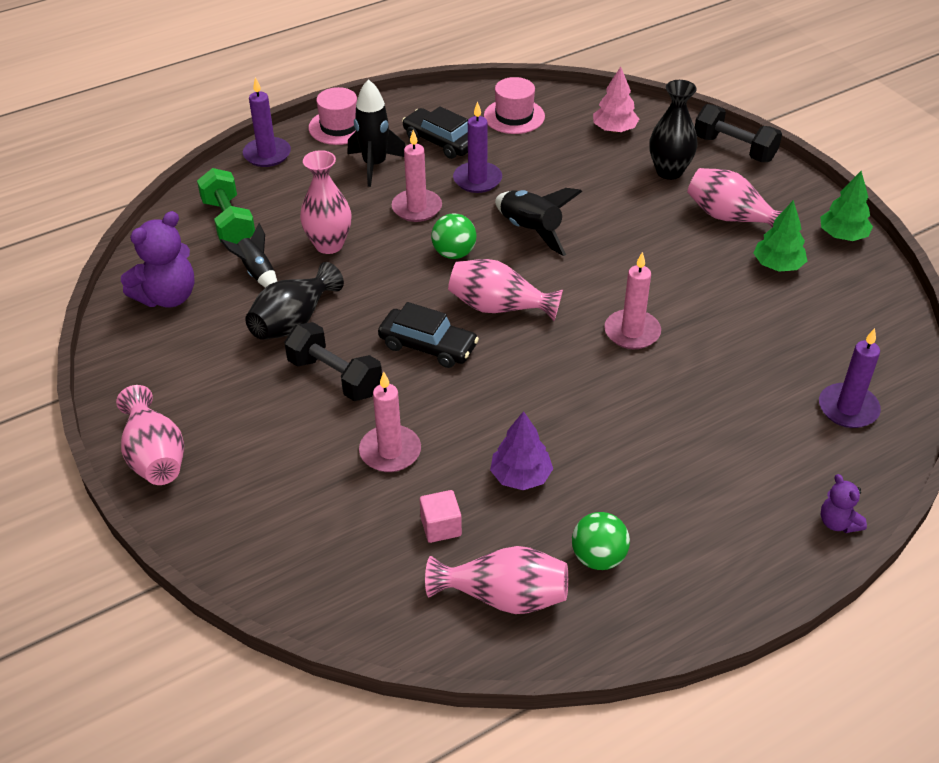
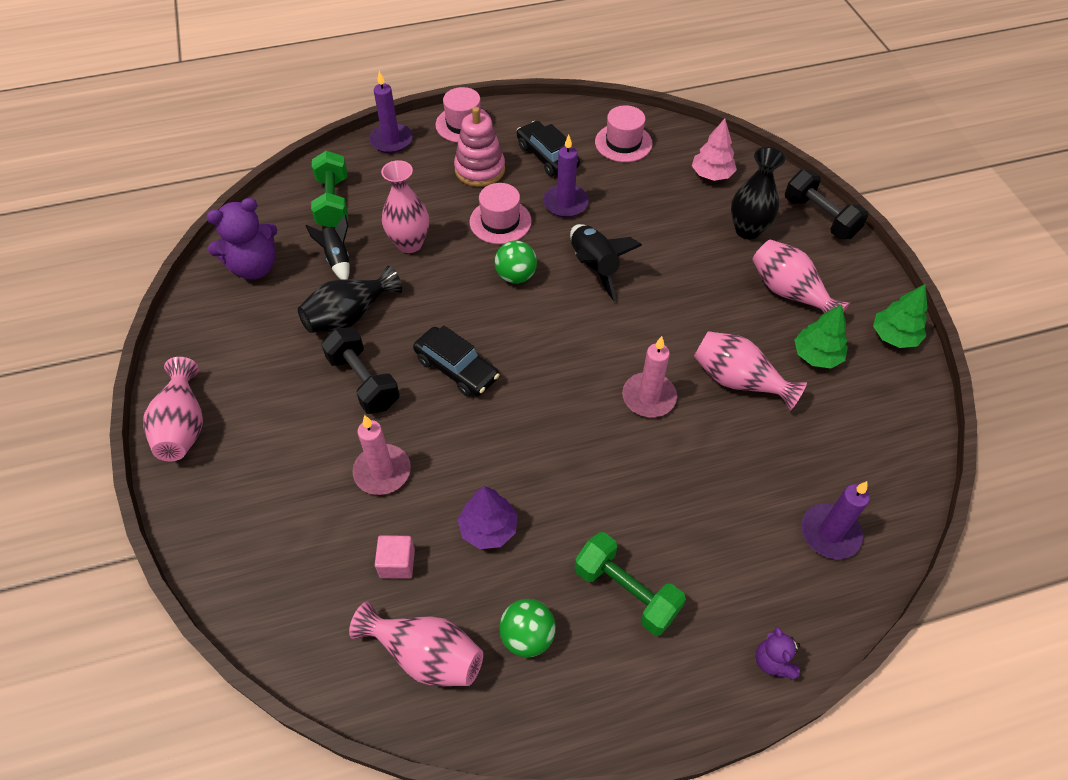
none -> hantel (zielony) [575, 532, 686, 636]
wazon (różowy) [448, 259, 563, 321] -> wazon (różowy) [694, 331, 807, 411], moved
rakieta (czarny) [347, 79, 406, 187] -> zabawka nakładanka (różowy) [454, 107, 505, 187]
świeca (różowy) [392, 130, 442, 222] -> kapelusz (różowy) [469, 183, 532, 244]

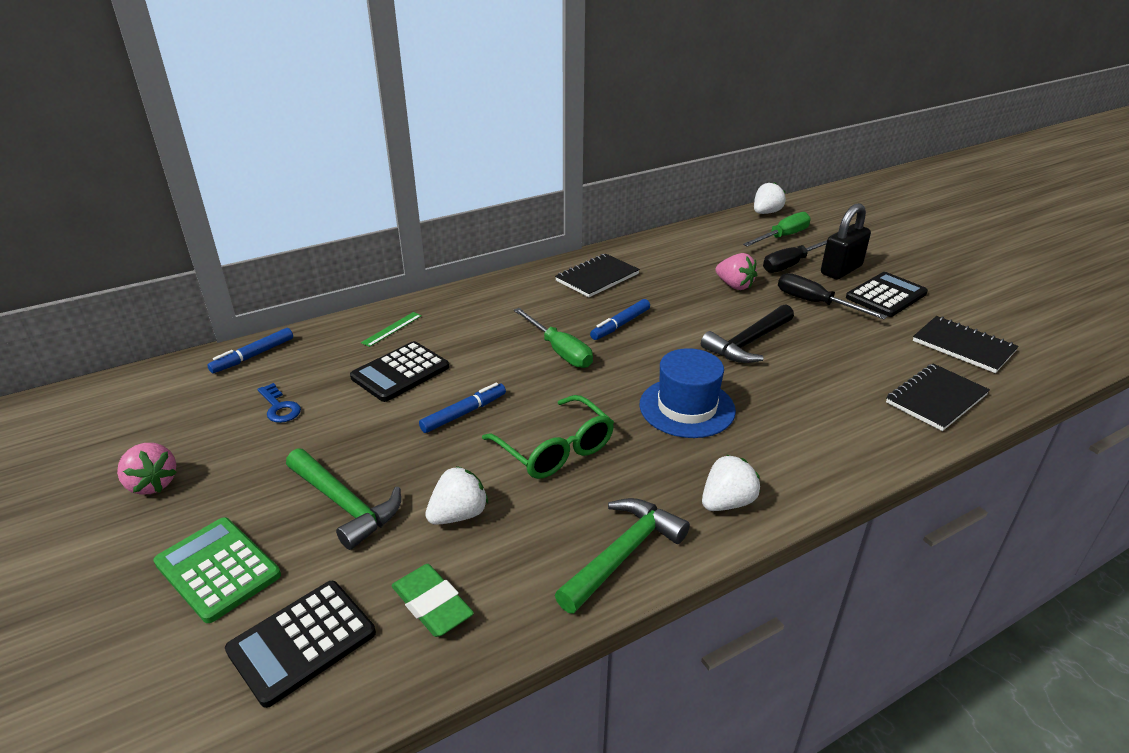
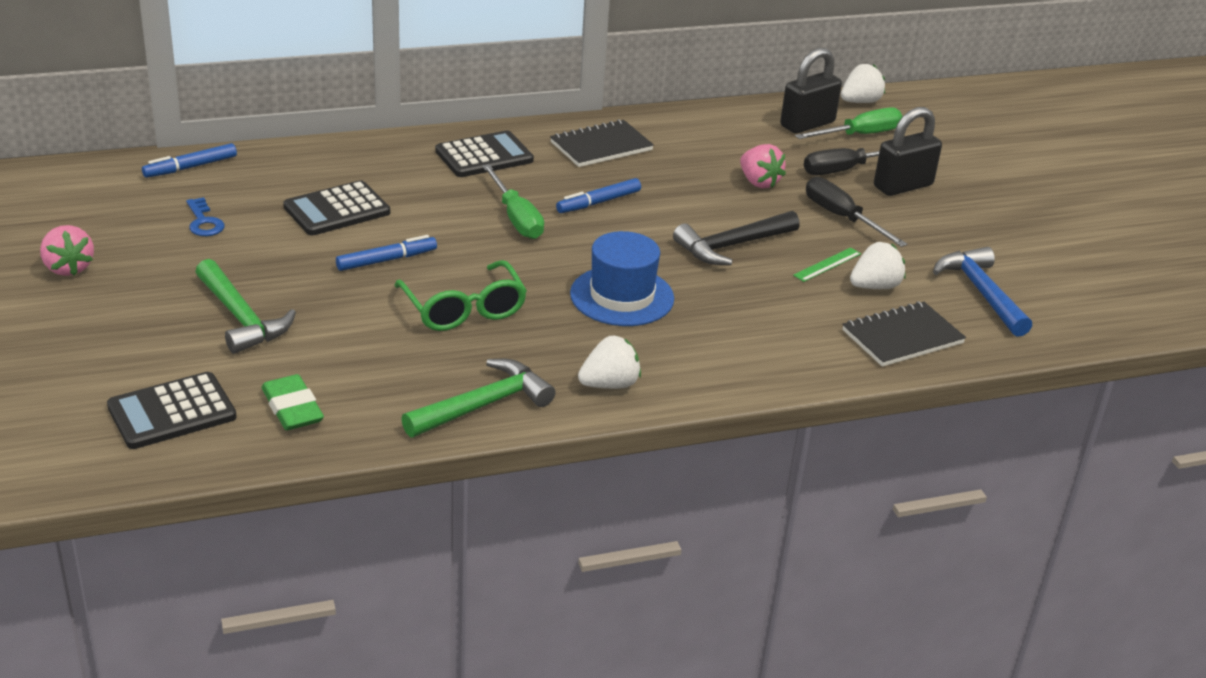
kalkulator (zielony) [153, 517, 281, 623] -> none
none -> kłódka (czarny) [780, 48, 842, 134]
linijka (zielony) [361, 312, 422, 347] -> linijka (zielony) [793, 247, 861, 282], moved
truskawka (biały) [425, 466, 488, 525] -> truskawka (biały) [850, 242, 906, 289], moved
kalkulator (czarny) [846, 272, 928, 317] -> kalkulator (czarny) [435, 131, 534, 177], moved
zeszyt (czarny) [913, 316, 1019, 373] -> młotek (niebieski) [933, 247, 1032, 337]

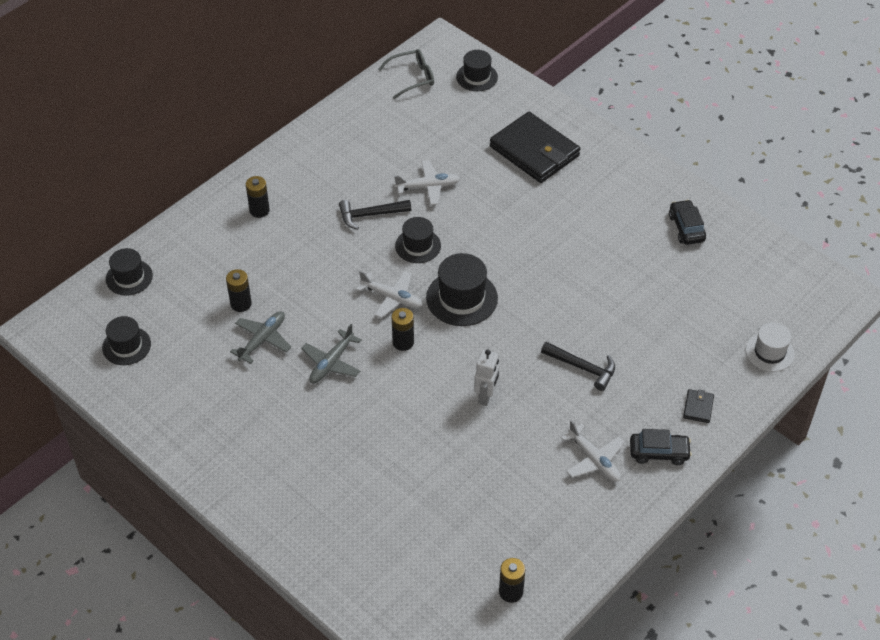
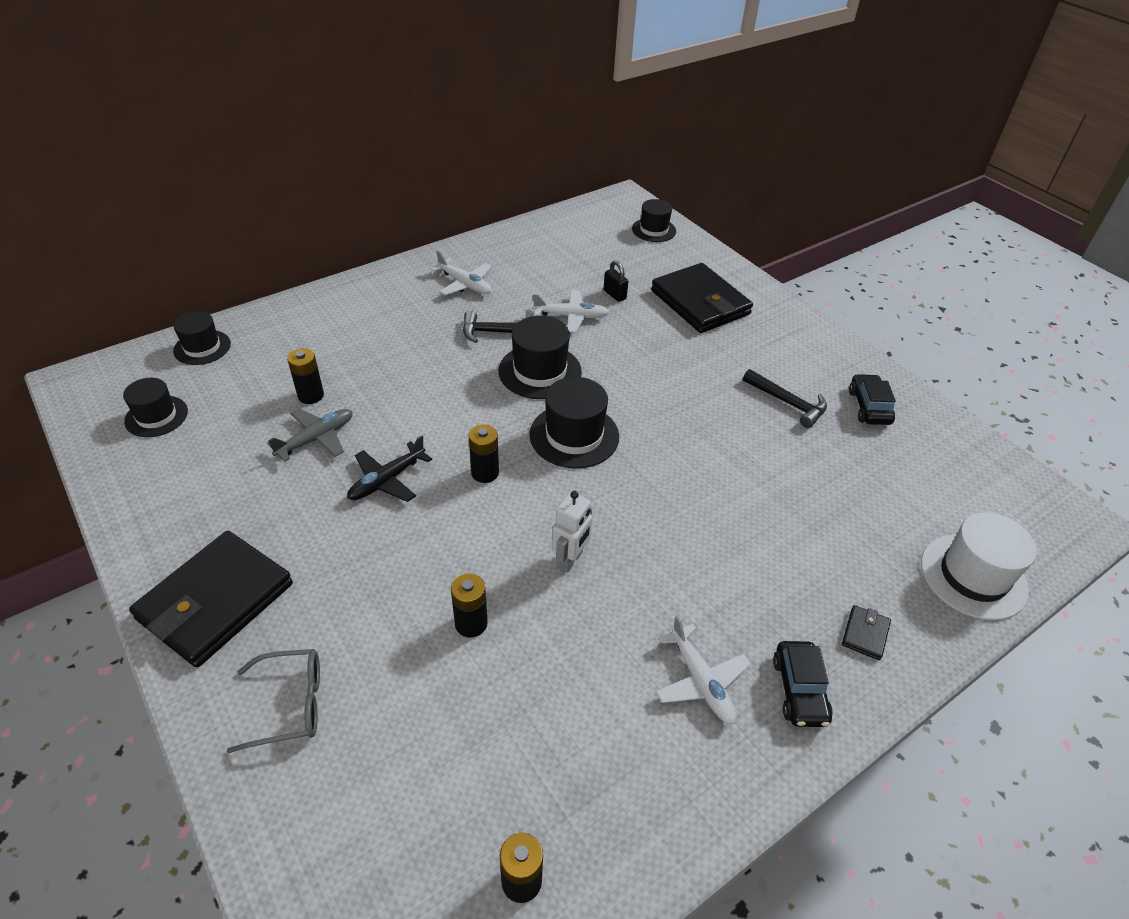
none -> portfel (czarny) [129, 531, 293, 668]
none -> kłódka (czarny) [604, 260, 629, 302]
bateria (czarny) [246, 176, 270, 218] -> bateria (czarny) [451, 574, 488, 638], moved
samolot (biały) [356, 271, 423, 318] -> samolot (biały) [430, 250, 492, 295], moved
okulary (szary) [378, 49, 434, 99] -> okulary (szary) [227, 649, 320, 753], moved
młotek (czarny) [541, 342, 615, 391] -> młotek (czarny) [743, 369, 827, 428], moved
samolot (szary) [301, 324, 362, 383] -> samolot (czarny) [347, 436, 432, 502]
samochód (czarny) [630, 429, 692, 465] -> samochód (czarny) [773, 641, 833, 727], 75 degrees clockwise
kapelusz (czarny) [395, 217, 441, 263] -> kapelusz (czarny) [498, 316, 582, 399], x1.52
kapelusz (biały) [746, 322, 795, 372] -> kapelusz (biały) [921, 512, 1037, 620], x1.52

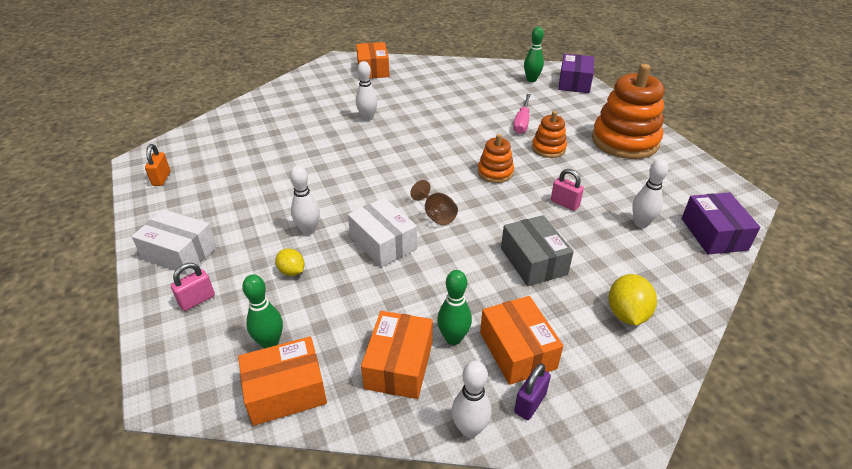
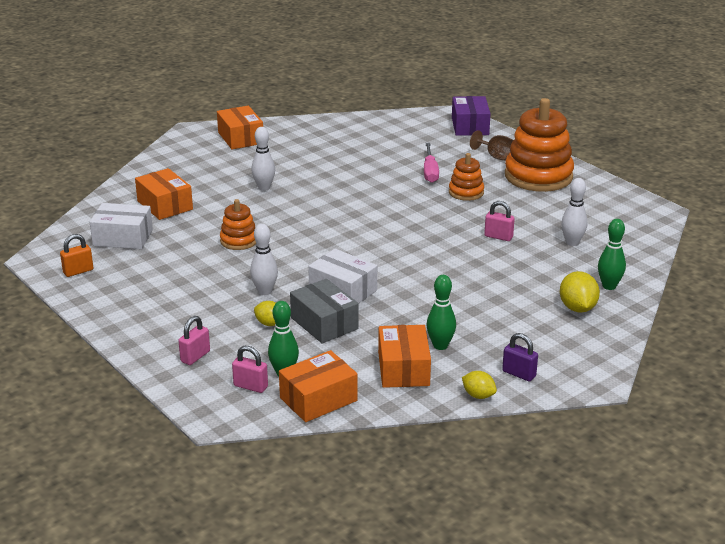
pudełko (fioletowy) [682, 192, 761, 254] -> none
none -> kłódka (różowy) [232, 346, 268, 393]
pudełko (biały) [132, 210, 217, 275] -> pudełko (biały) [90, 203, 153, 249], moved
kielich (brązowy) [410, 180, 458, 226] -> kielich (brązowy) [470, 130, 513, 161], moved
zabawka nakładanka (pomarańczowy) [478, 134, 514, 183] -> zabawka nakładanka (pomarańczowy) [220, 199, 256, 250], moved
pudełko (pomarańczowy) [480, 296, 563, 385] -> pudełko (pomarańczowy) [135, 168, 193, 220], moved
pudełko (szary) [501, 215, 574, 286] -> pudełko (szary) [290, 279, 359, 344], moved
kręgiel (zielony) [524, 27, 544, 82] -> kręgiel (zielony) [598, 219, 626, 290], moved
kręgiel (biały) [452, 361, 491, 438] -> cytryna (żółty) [462, 371, 497, 399]
kłódka (pomarańczowy) [145, 144, 170, 186] -> kłódka (pomarańczowy) [60, 234, 93, 277], 75 degrees clockwise
kłódka (fioletowy) [514, 363, 551, 420] -> kłódka (fioletowy) [502, 333, 538, 382], 75 degrees counterclockwise

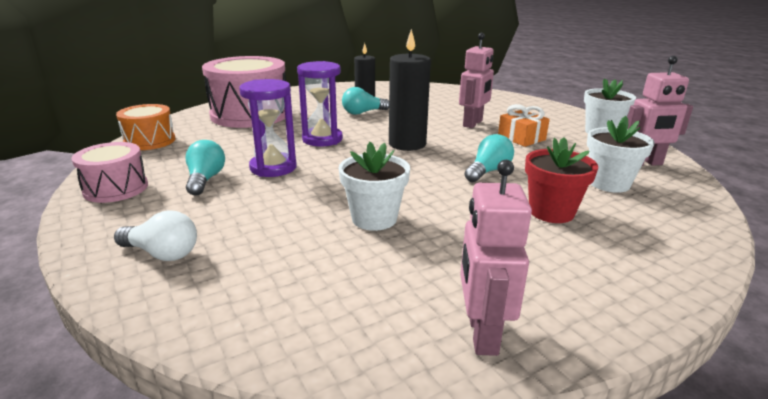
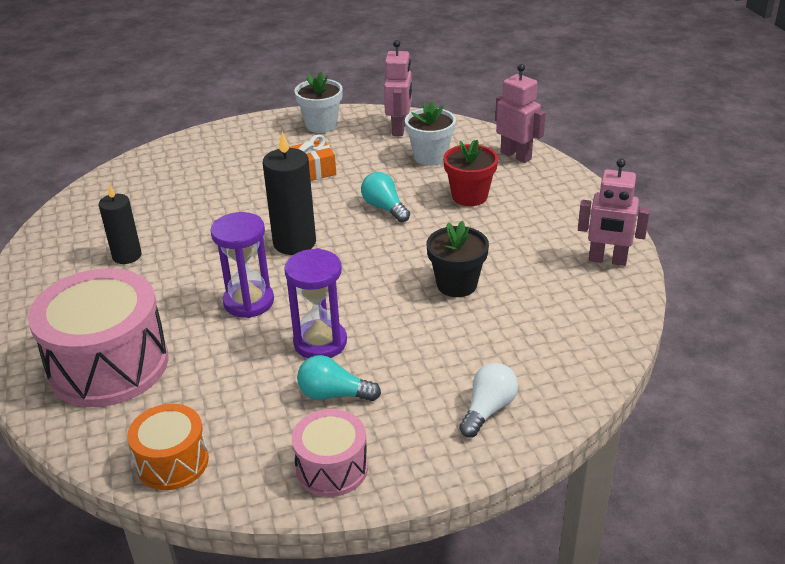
żarówka (turkusowy) [342, 87, 389, 115] -> none
robot (różowy) [459, 33, 494, 128] -> robot (różowy) [495, 64, 546, 163], moved
doniczka (biały) [339, 142, 410, 231] -> doniczka (czarny) [427, 221, 489, 297]

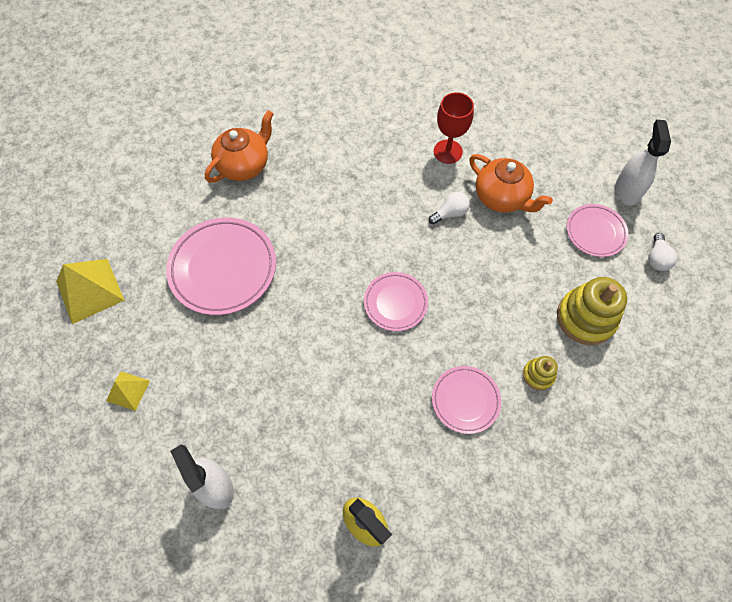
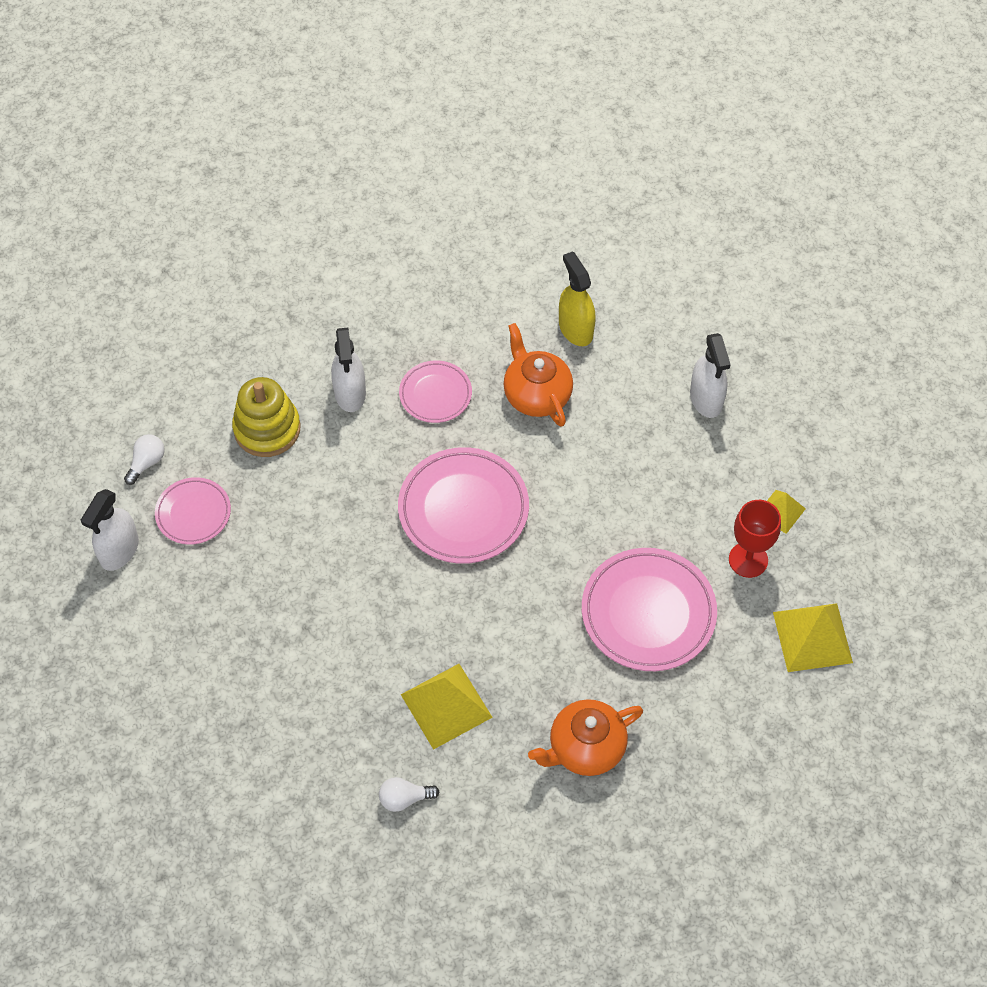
none -> piramida (żółty) [401, 664, 493, 750]
żarówka (biały) [429, 192, 470, 225] -> żarówka (biały) [379, 777, 439, 812], moved
kielich (czerwony) [434, 92, 474, 164] -> kielich (czerwony) [729, 500, 781, 578], moved
imbryk (pomarańczowy) [469, 154, 553, 213] -> imbryk (pomarańczowy) [503, 323, 573, 427], moved
zabawka nakładanka (żółty) [523, 356, 558, 390] -> spryskiwacz (biały) [331, 328, 366, 412]
talerz (różowy) [364, 272, 428, 331] -> talerz (różowy) [398, 447, 529, 564], x1.73

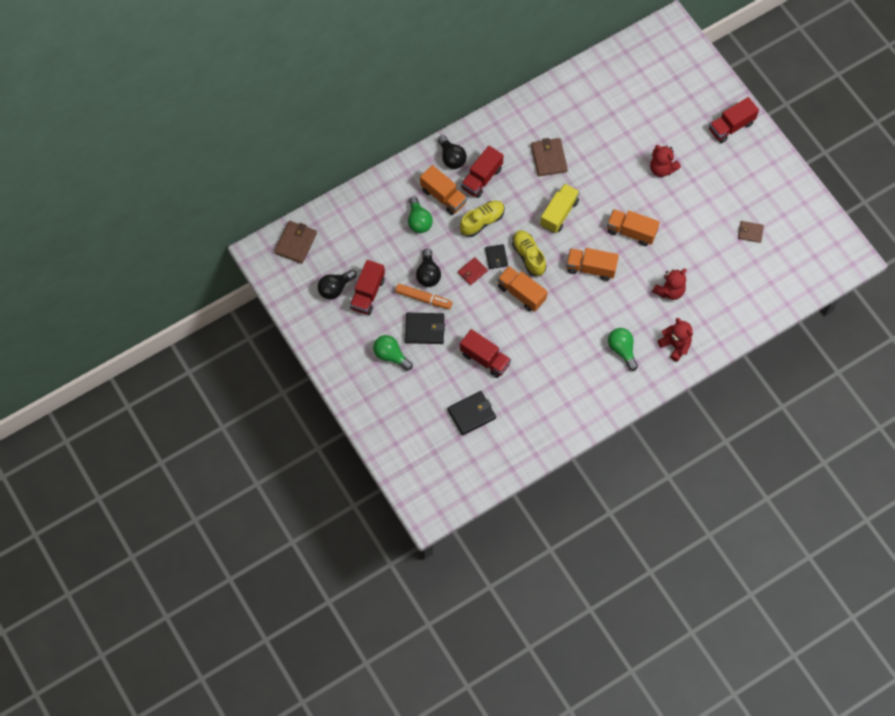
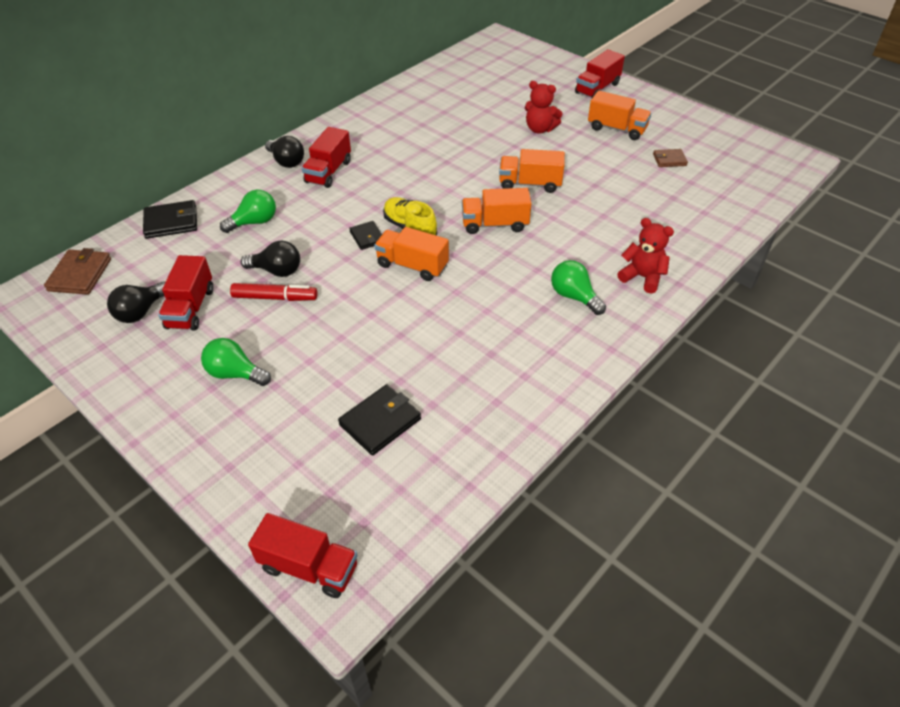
portfel (czerwony) [458, 257, 487, 285] -> none
but (żółty) [460, 201, 505, 237] -> none
portfel (brązowy) [531, 138, 568, 177] -> none
ciężarówka (żółty) [540, 183, 580, 233] -> none
miś (czerwony) [652, 268, 687, 300] -> none
portfel (czarny) [405, 313, 445, 344] -> portfel (czarny) [143, 200, 197, 239], moved
ciężarówka (pomarańczowy) [420, 165, 467, 215] -> ciężarówka (pomarańczowy) [588, 91, 651, 140], moved
ciężarówka (czerwony) [460, 329, 511, 378] -> ciężarówka (czerwony) [248, 513, 358, 598], moved
flamaster (pomarańczowy) [395, 284, 452, 309] -> flamaster (czerwony) [230, 283, 317, 301]
żarówka (zielony) [408, 197, 433, 233] -> żarówka (zielony) [220, 190, 276, 233], 90 degrees counterclockwise
żarówka (czarny) [416, 249, 441, 287] -> żarówka (czarny) [241, 241, 300, 277], 60 degrees counterclockwise

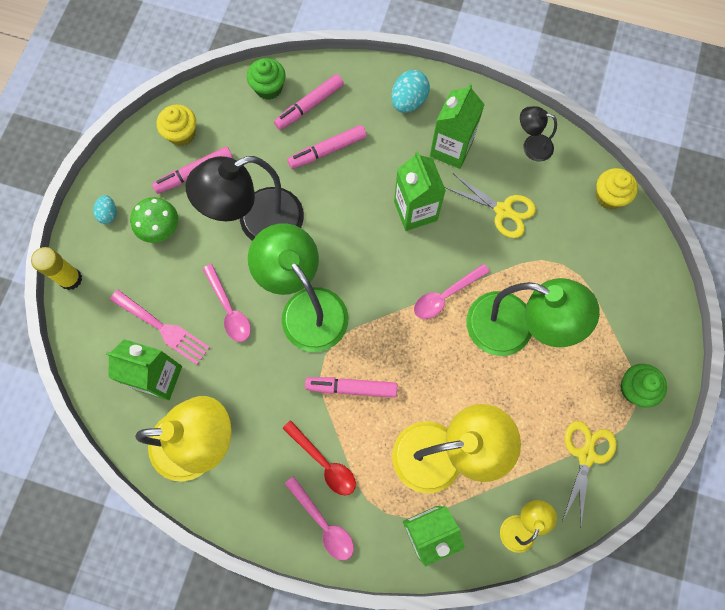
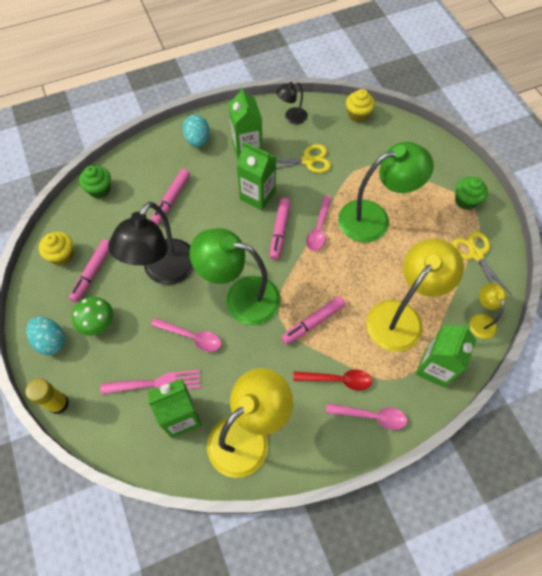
flamaster (różowy) [274, 74, 344, 130] -> flamaster (różowy) [270, 198, 291, 260], moved
jajko (turkusowy) [93, 195, 116, 224] -> jajko (turkusowy) [26, 316, 65, 355], x1.68

